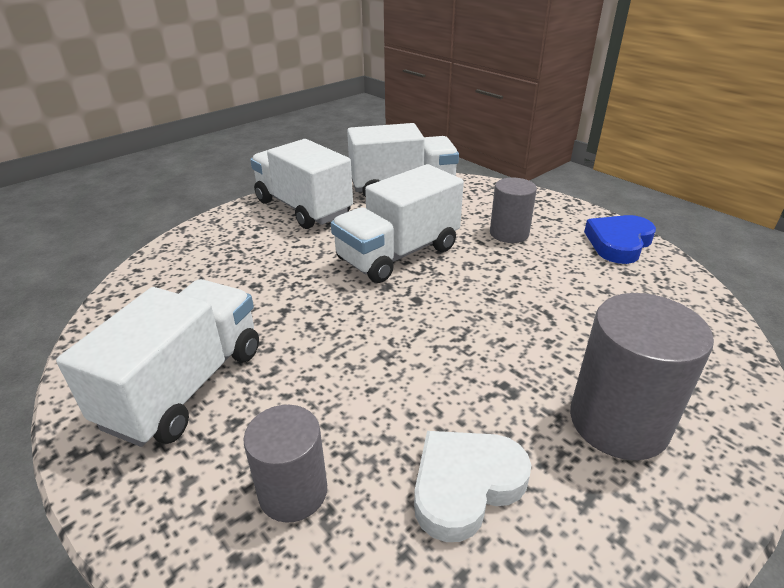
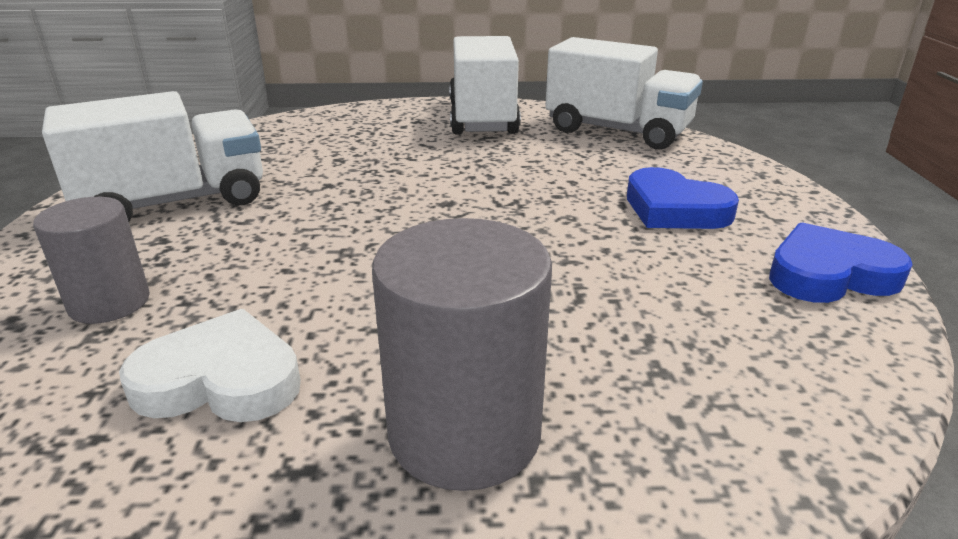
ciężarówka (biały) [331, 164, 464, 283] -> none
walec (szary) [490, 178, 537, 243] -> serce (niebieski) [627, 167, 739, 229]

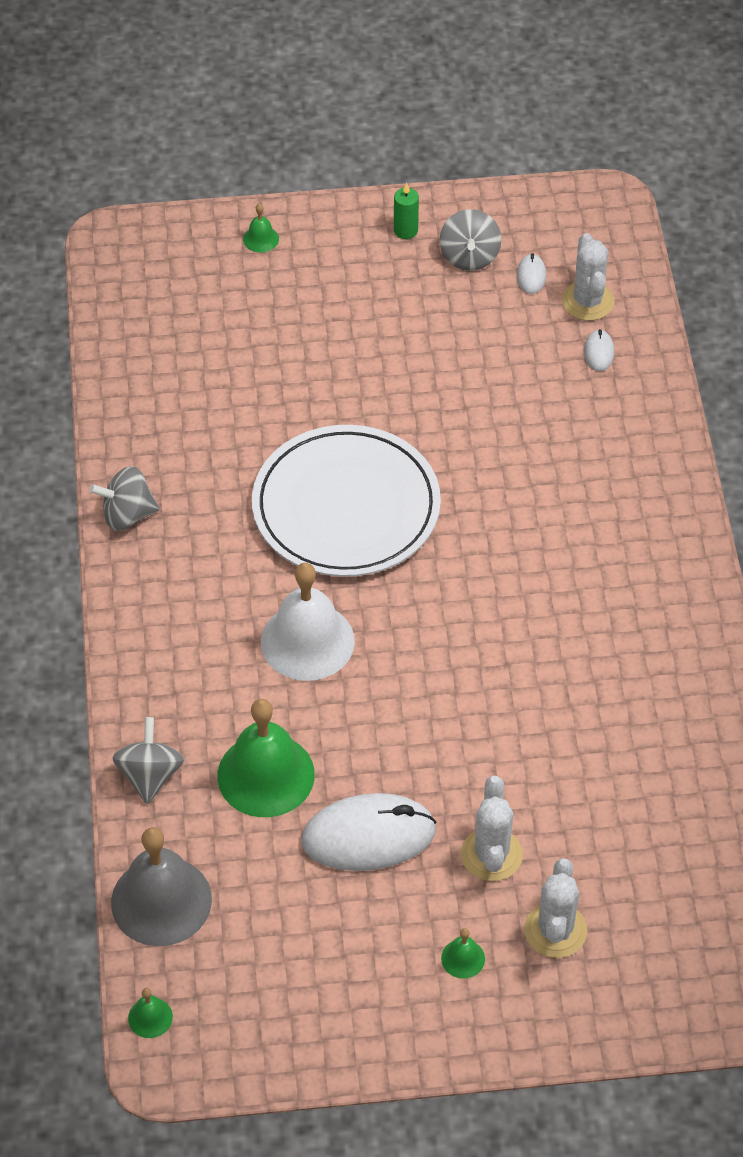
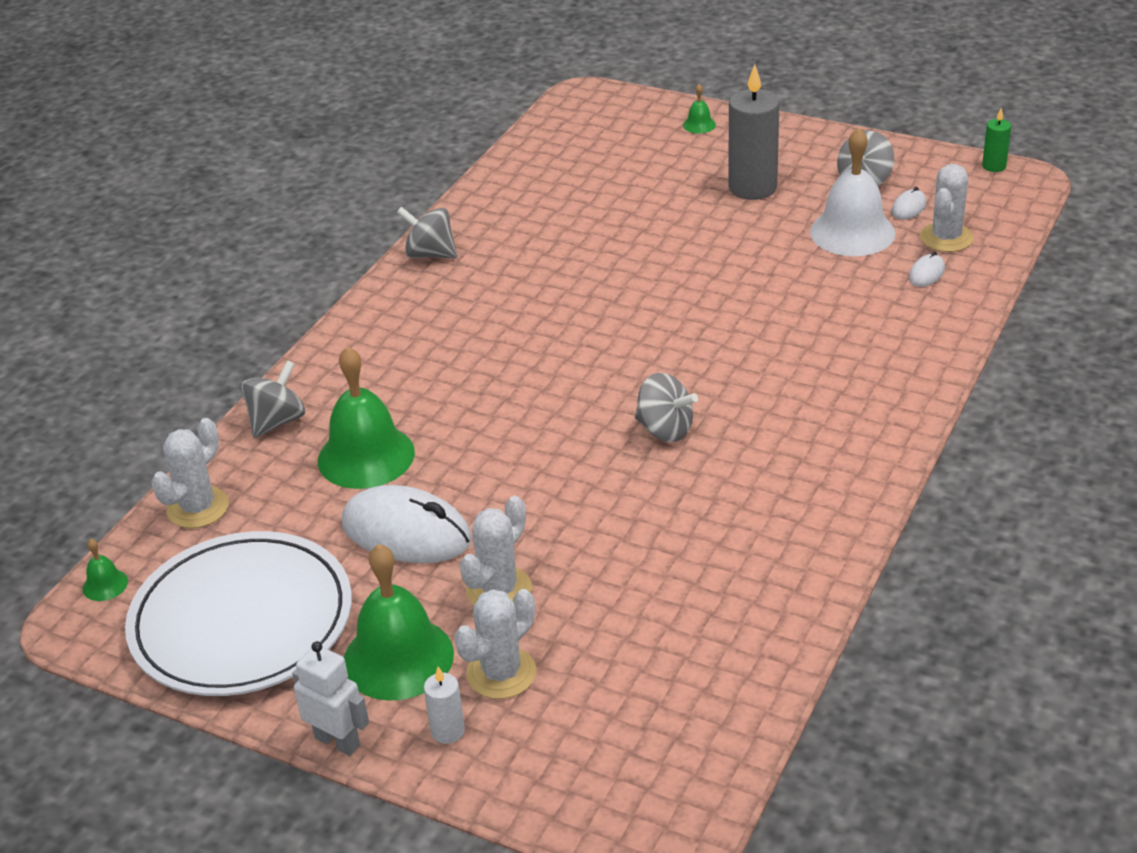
none -> robot (biały) [292, 641, 369, 756]
none -> świeca (biały) [424, 666, 465, 744]
none -> bączek (szary) [635, 373, 698, 442]
none -> świeca (szary) [728, 64, 779, 200]
talerz (biały) [252, 425, 441, 577] -> talerz (biały) [125, 531, 352, 696], moved
dzwonek (biały) [261, 563, 355, 681] -> dzwonek (biały) [810, 128, 896, 256], moved
świeca (zielony) [394, 182, 419, 239] -> świeca (zielony) [982, 108, 1011, 172], moved
dzwonek (szary) [111, 827, 212, 946] -> kaktus (biały) [151, 418, 229, 528]
dzwonek (zielony) [441, 928, 485, 979] -> dzwonek (zielony) [344, 544, 454, 701], x2.33

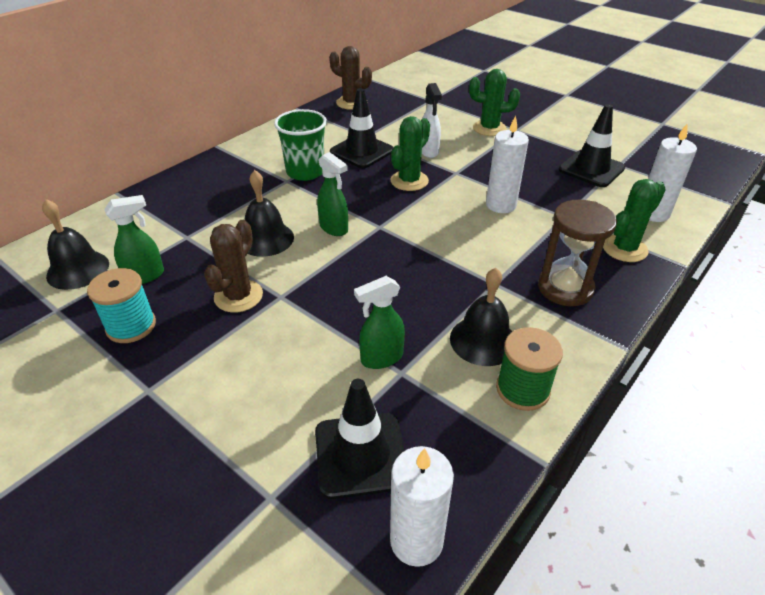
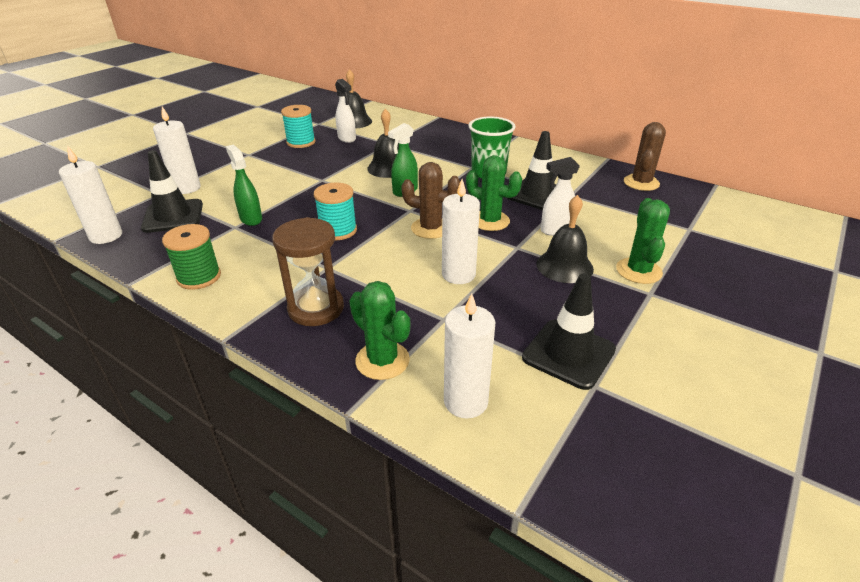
none -> świeca (biały) [153, 106, 201, 194]
none -> szpulka (turkusowy) [314, 182, 357, 240]
kaktus (brązowy) [204, 220, 263, 313] -> kaktus (brązowy) [401, 162, 460, 239], moved
dzwonek (czarny) [450, 268, 512, 366] -> dzwonek (czarny) [536, 195, 594, 283], moved
spryskiwacz (zielony) [104, 195, 164, 284] -> spryskiwacz (biały) [335, 79, 356, 143]

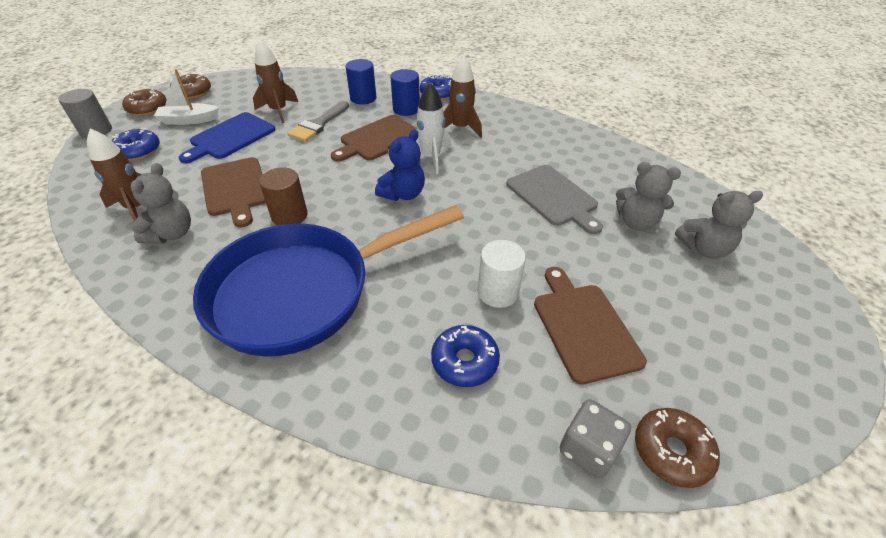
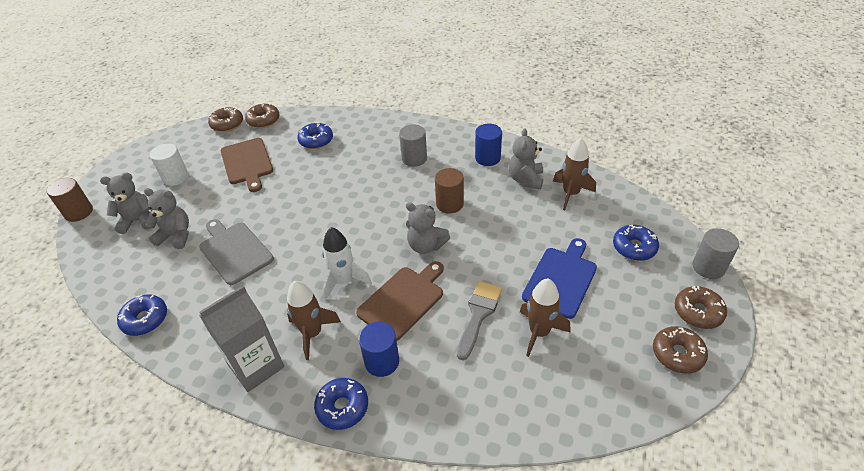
łódka (biały) [154, 69, 219, 125] -> none
deska do krojenia (brązowy) [201, 157, 266, 228] -> none
miś (niebieski) [375, 129, 425, 201] -> none
none -> walec (brązowy) [47, 178, 93, 222]
none -> donut (niebieski) [117, 294, 167, 336]
none -> karton mleka (szary) [199, 286, 284, 392]
none -> miś (szary) [406, 202, 450, 254]
walec (niebieski) [345, 59, 376, 104] -> walec (niebieski) [475, 124, 502, 166], moved
walec (biały) [478, 240, 526, 308] -> walec (biały) [150, 143, 189, 186], moved
patelnia (niebieski) [193, 205, 464, 357] -> walec (szary) [399, 124, 427, 167]
kostka do gry (szary) [560, 399, 631, 478] -> donut (brązowy) [245, 103, 279, 128]

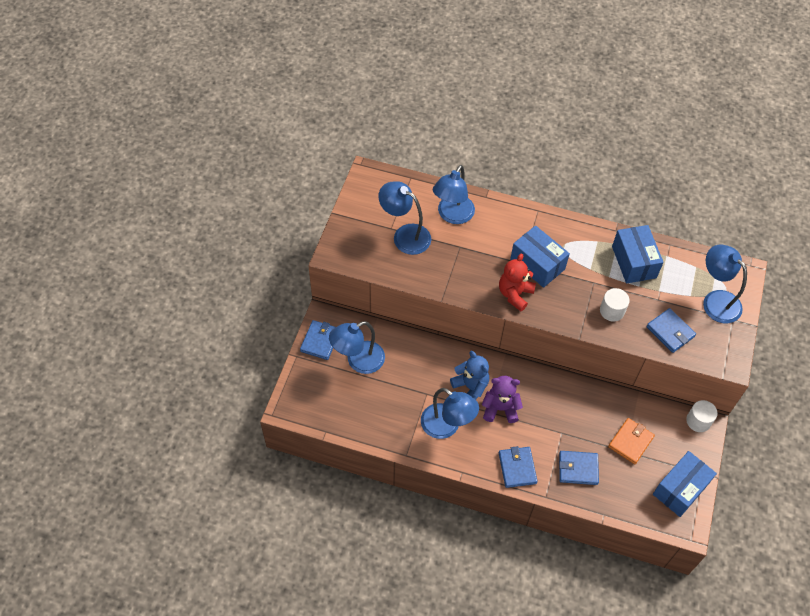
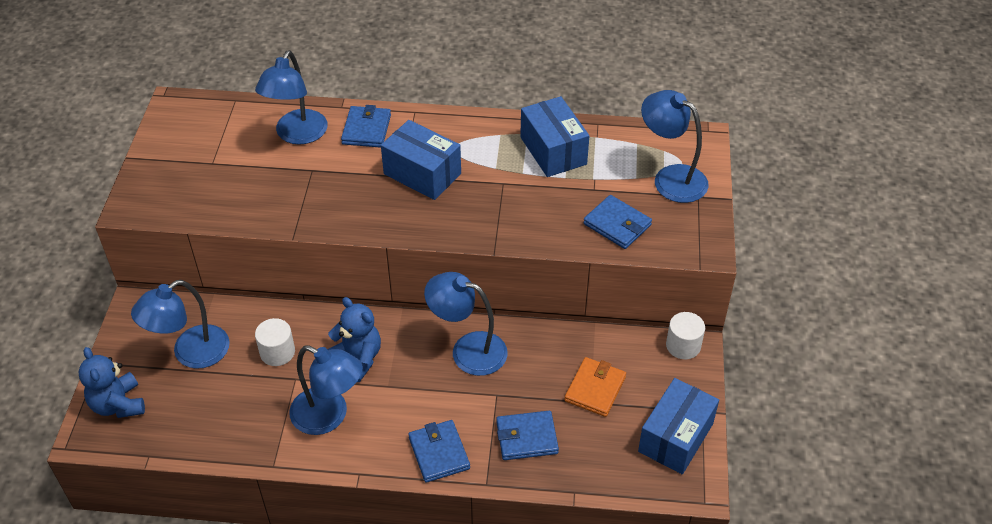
miś (fioletowy) [482, 376, 523, 423] -> none
miś (czerwony) [499, 253, 536, 311] -> none
none -> miś (niebieski) [78, 347, 145, 418]
portfel (niebieski) [300, 320, 336, 360] -> portfel (niebieski) [341, 105, 391, 148], moved
lampka (niebieski) [378, 181, 431, 255] -> lampka (niebieski) [424, 272, 508, 376], moved
walec (biały) [600, 288, 630, 322] -> walec (biały) [255, 318, 295, 366], moved

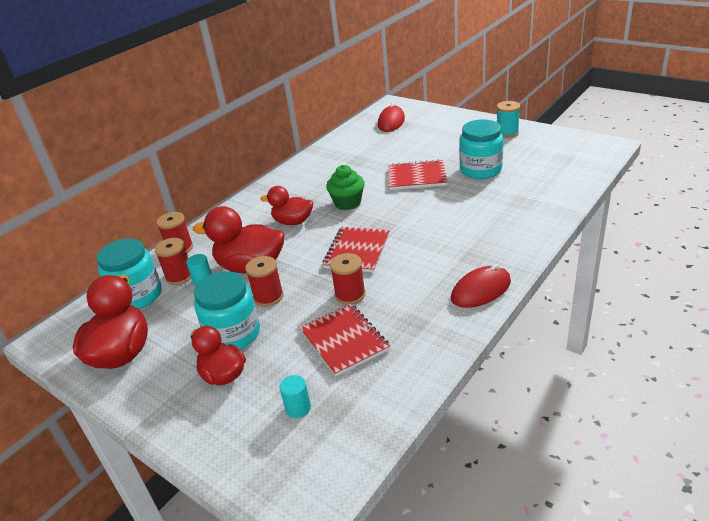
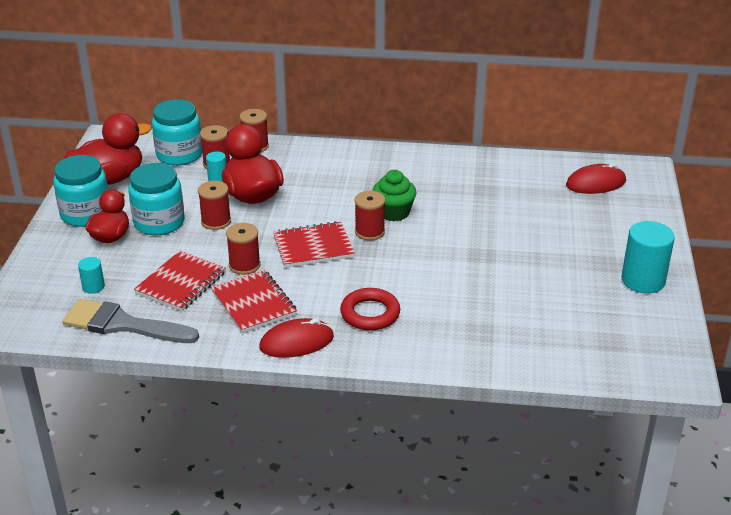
kaczka (czerwony) [260, 186, 313, 225] -> none
none -> pędzel (szary) [63, 299, 199, 343]
none -> pierścień (czerwony) [340, 288, 400, 331]
none -> szpulka (czerwony) [355, 191, 385, 240]
zeszyt (czerwony) [388, 159, 447, 190] -> zeszyt (czerwony) [211, 270, 297, 333], moved
słoik (turkusowy) [459, 119, 503, 179] -> słoik (turkusowy) [53, 155, 108, 227], moved
szpulka (turkusowy) [497, 101, 520, 138] -> walec (turkusowy) [621, 221, 675, 294]
myszka (czerwony) [451, 264, 511, 308] -> myszka (czerwony) [259, 318, 334, 358], 45 degrees counterclockwise

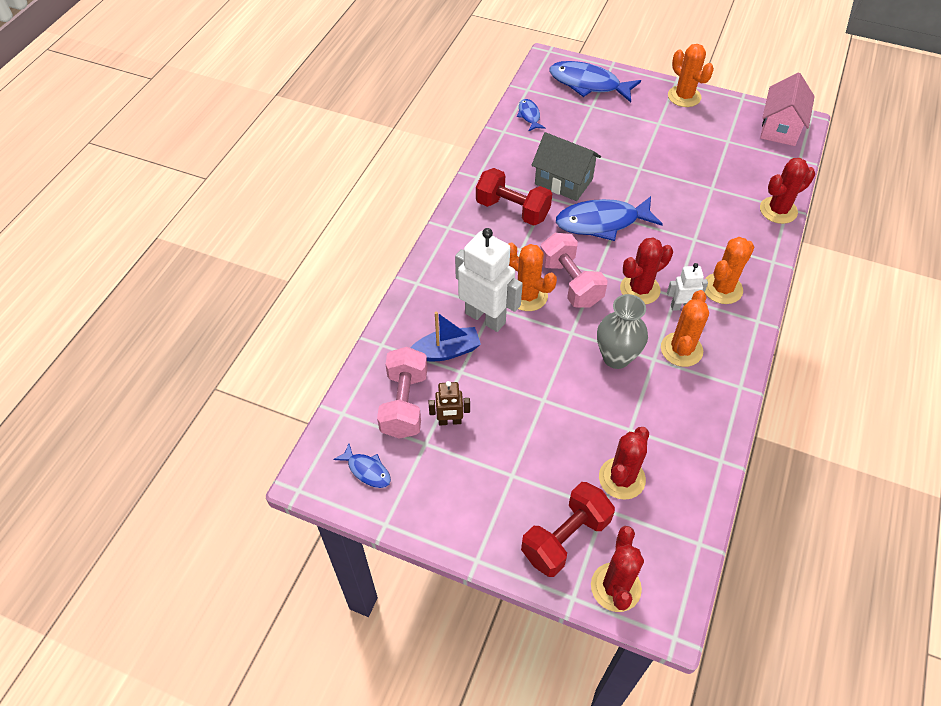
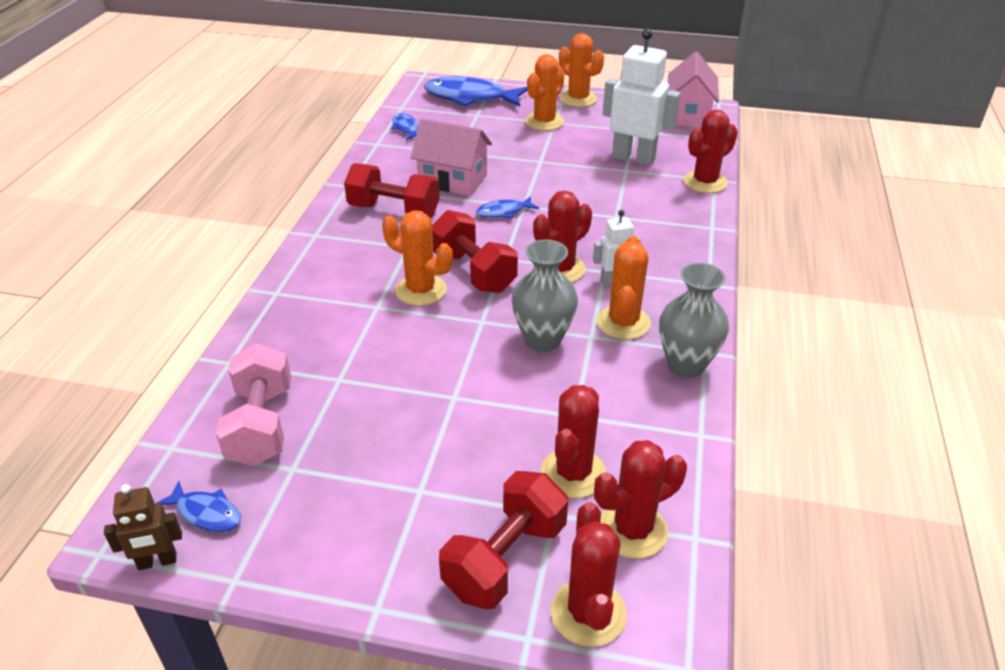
łódka (niebieski) [411, 311, 481, 361] -> none
none -> kaktus (czerwony) [594, 440, 687, 559]
none -> wazon (szary) [659, 263, 729, 378]
robot (brązowy) [428, 381, 470, 425] -> robot (brązowy) [104, 484, 182, 570], moved
robot (biały) [455, 228, 523, 332] -> robot (biały) [603, 29, 680, 166], moved
kaktus (pomarańczowy) [705, 237, 755, 304] -> kaktus (pomarańczowy) [525, 54, 565, 131], moved
domek (szary) [532, 132, 601, 201] -> domek (różowy) [411, 119, 492, 196]
hantel (różowy) [540, 233, 608, 308] -> hantel (czerwony) [432, 210, 518, 293]
ryba (niebieski) [556, 196, 663, 241] -> ryba (niebieski) [476, 196, 539, 219], x0.49

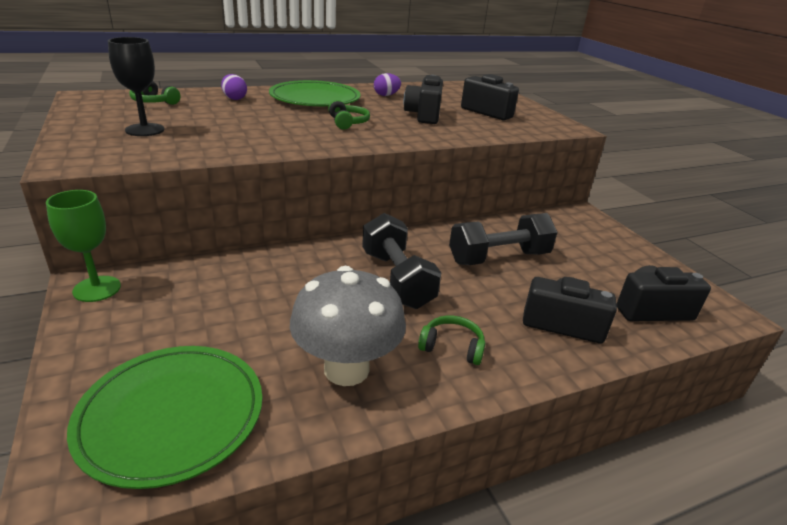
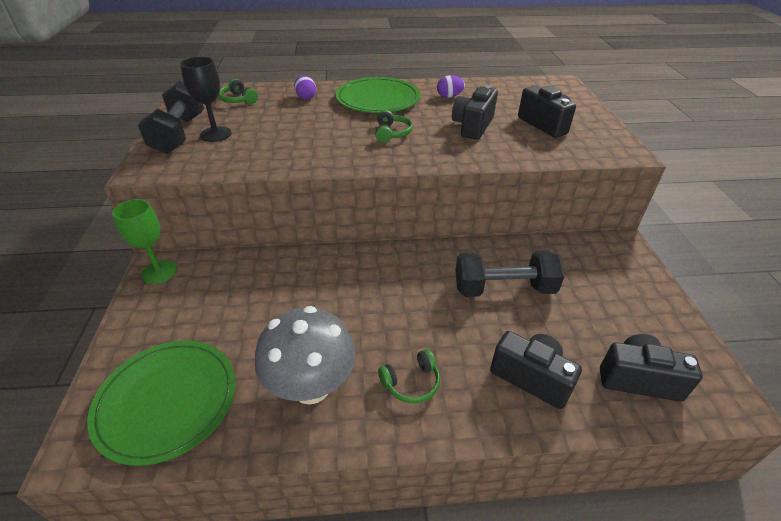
hantel (czarny) [362, 213, 441, 309] -> hantel (czarny) [138, 80, 204, 154], moved
słuchawki (zielony) [418, 315, 486, 365] -> słuchawki (zielony) [378, 349, 440, 403], 120 degrees clockwise

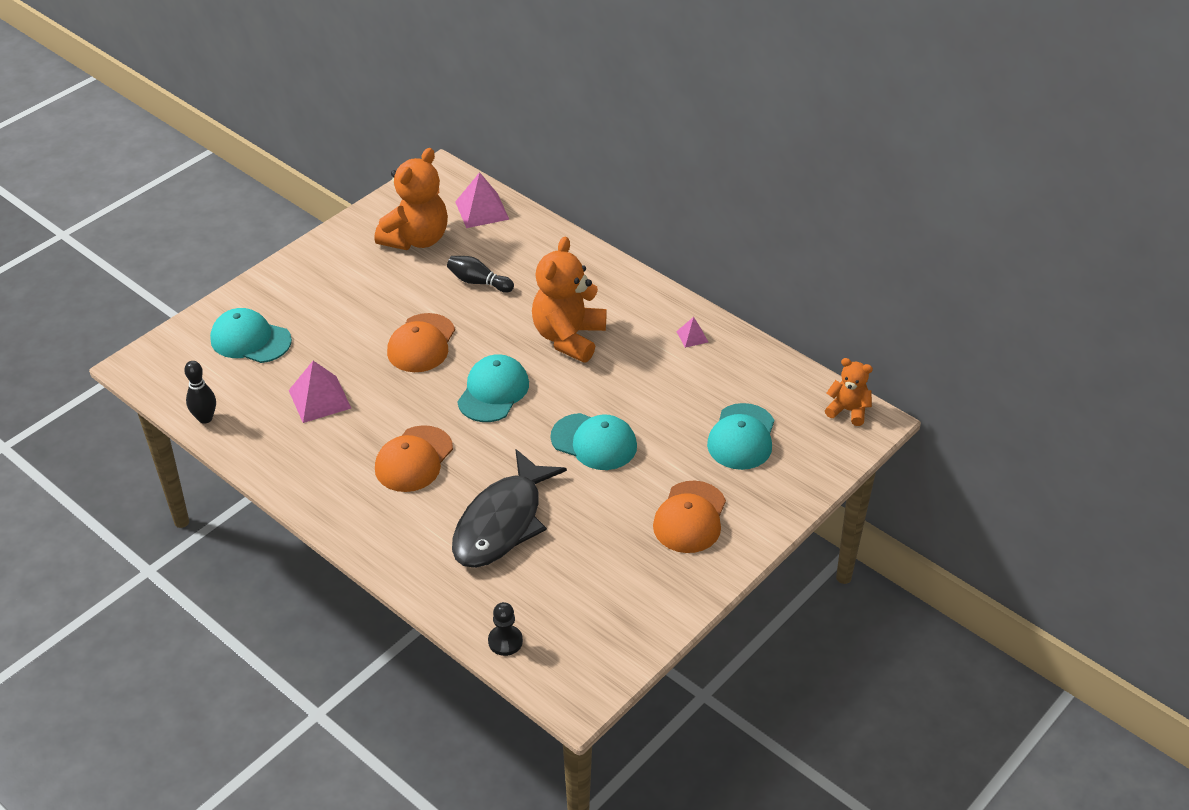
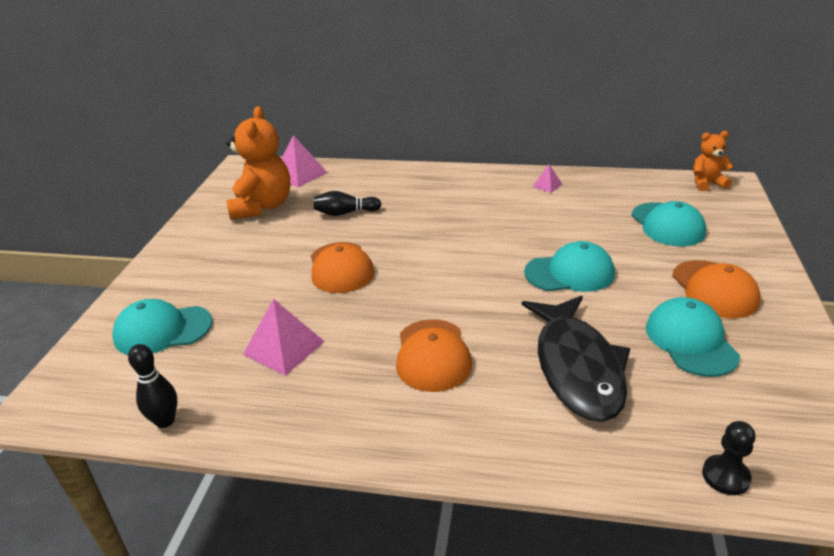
miś (pomarańczowy) [532, 237, 607, 363] -> none
czapka (turkusowy) [457, 354, 529, 422] -> czapka (turkusowy) [646, 297, 740, 377], moved

